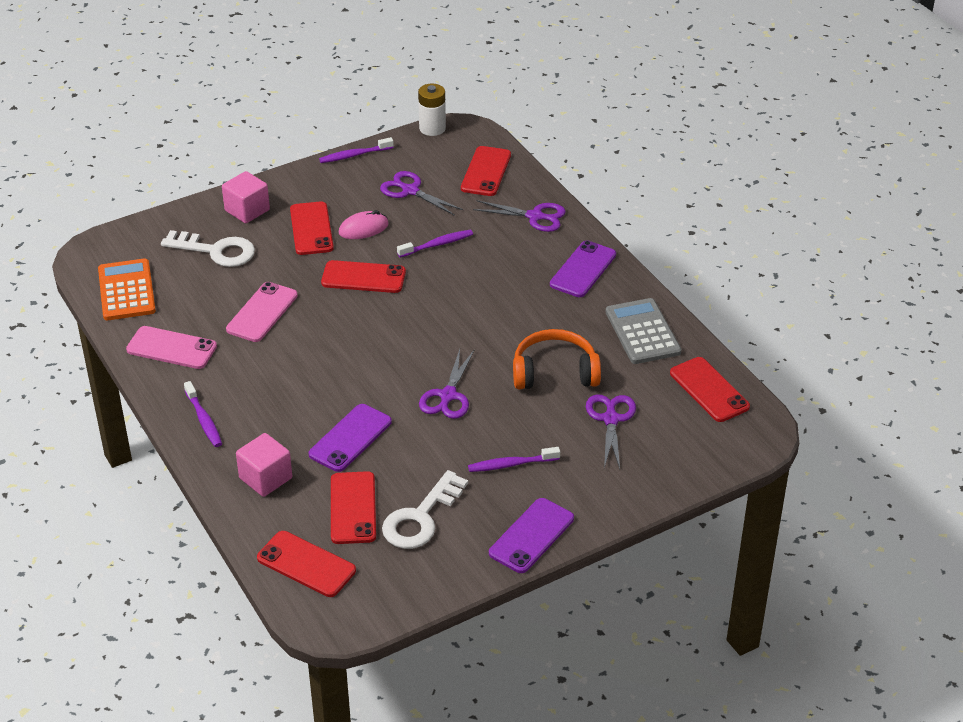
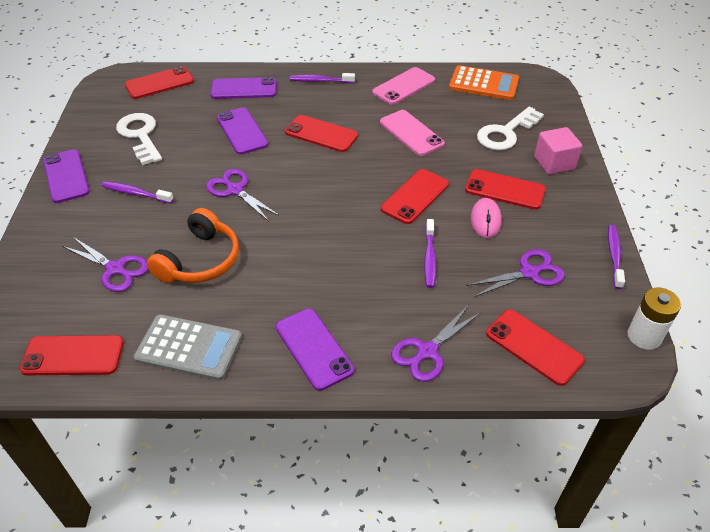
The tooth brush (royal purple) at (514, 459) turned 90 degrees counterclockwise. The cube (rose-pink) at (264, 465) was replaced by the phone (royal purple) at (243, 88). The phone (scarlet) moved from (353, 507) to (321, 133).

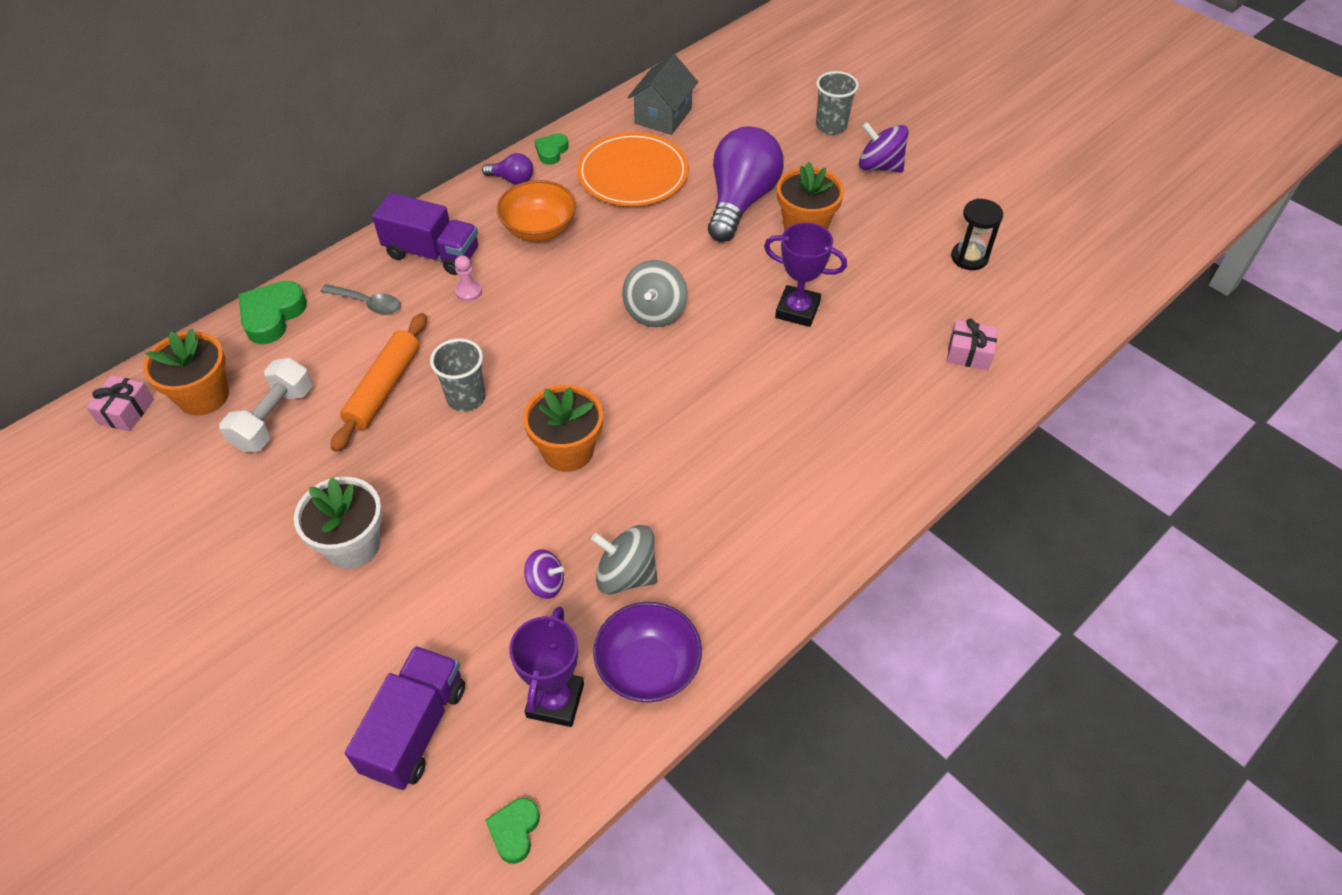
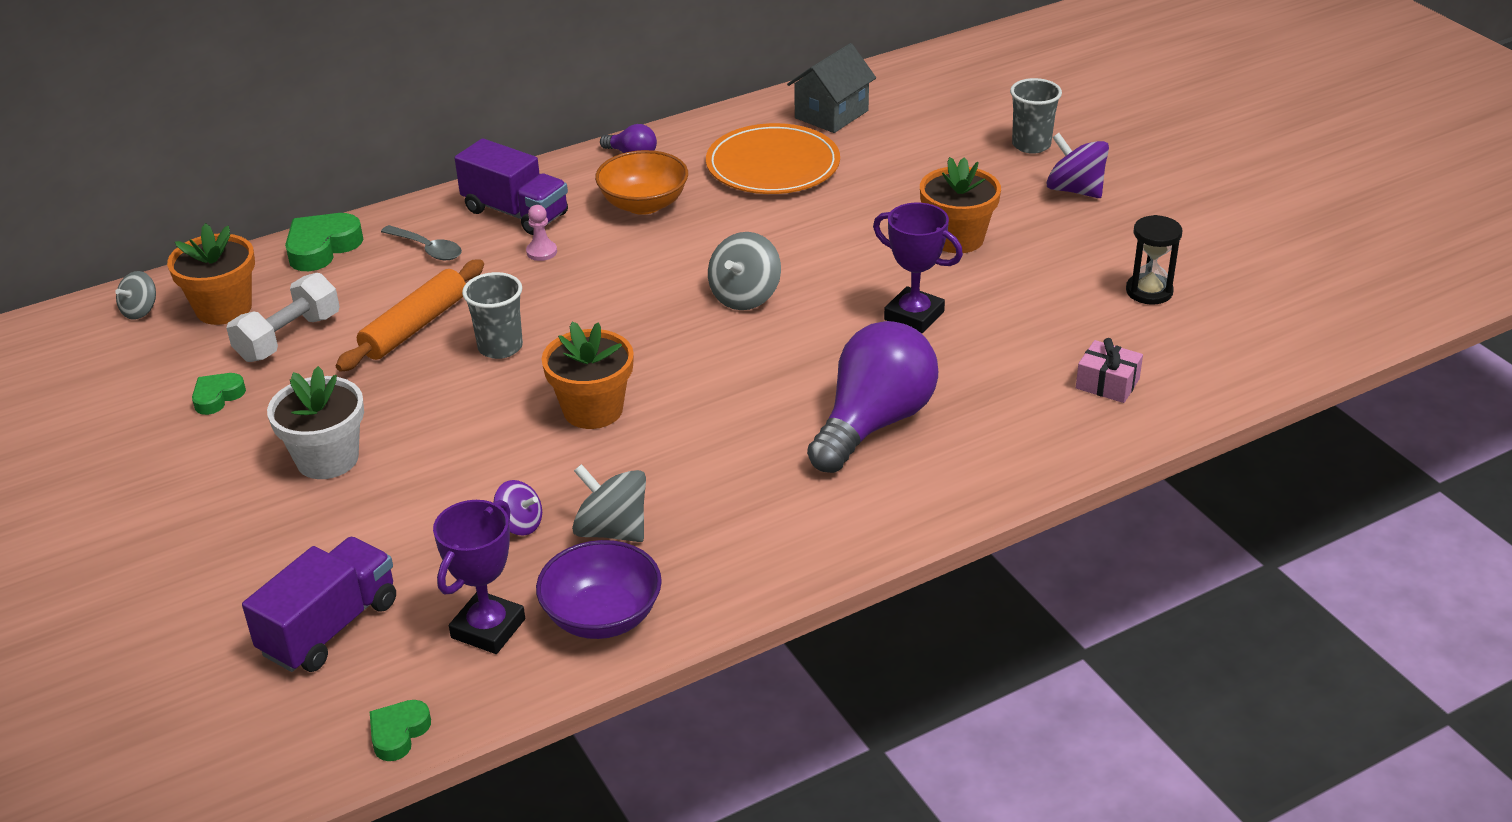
The gift (rose-pink) at (120, 403) was replaced by the spinning top (ash-grey) at (135, 295). The heart (emerald) moved from (552, 149) to (219, 394). The lightbulb (royal purple) moved from (746, 184) to (872, 397).

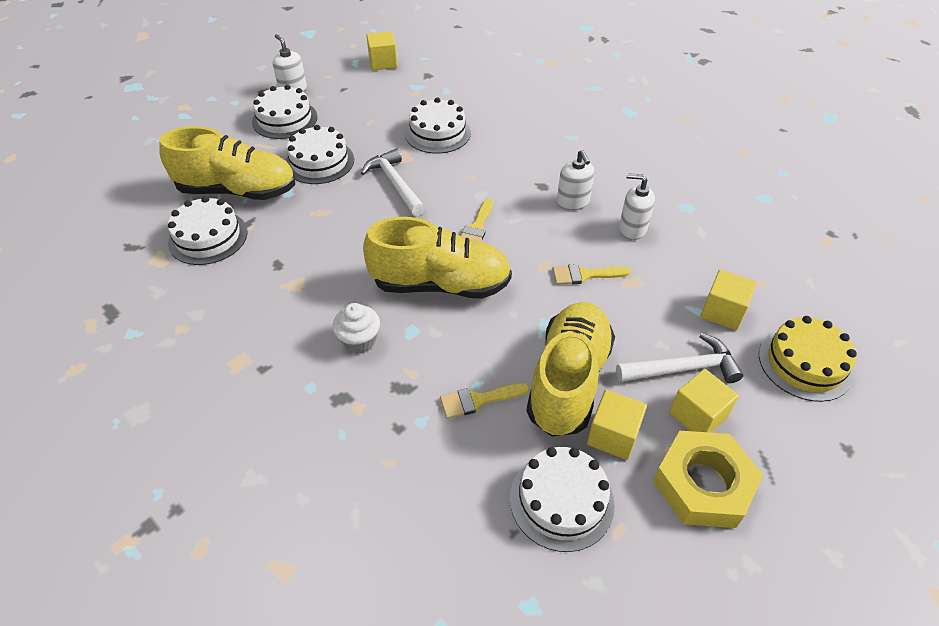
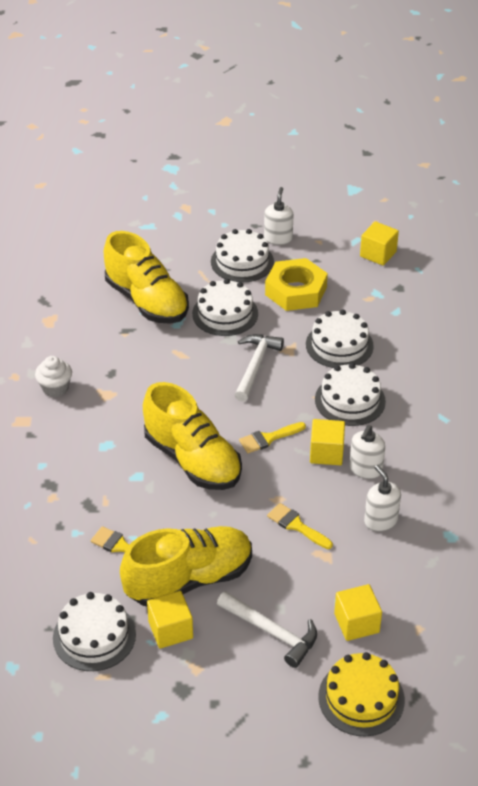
The muffin (white) moved from (356, 328) to (53, 376). The hexagon nut (golden) moved from (708, 479) to (296, 284). The cube (golden) moved from (704, 401) to (327, 442). The gateau (white) moved from (207, 230) to (350, 394).

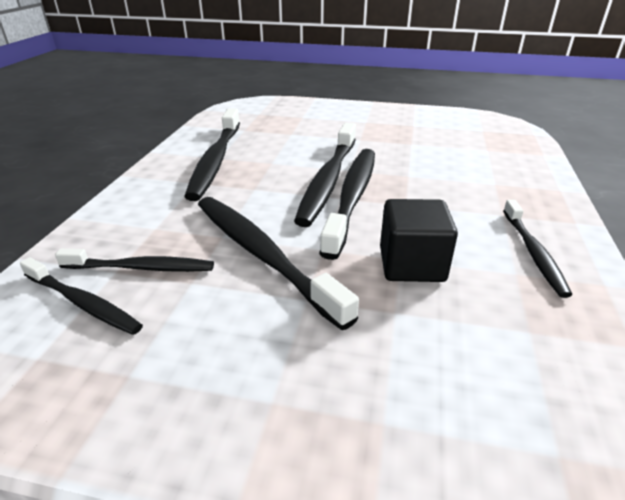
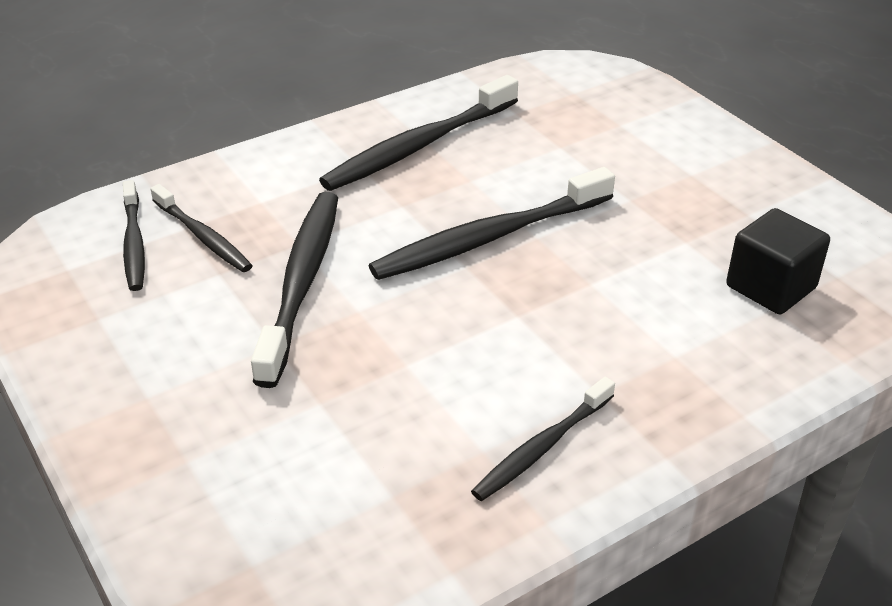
The cube (jet-black) moved from (419, 240) to (778, 261). The tooth brush (jet-black) at (347, 204) disappeared.

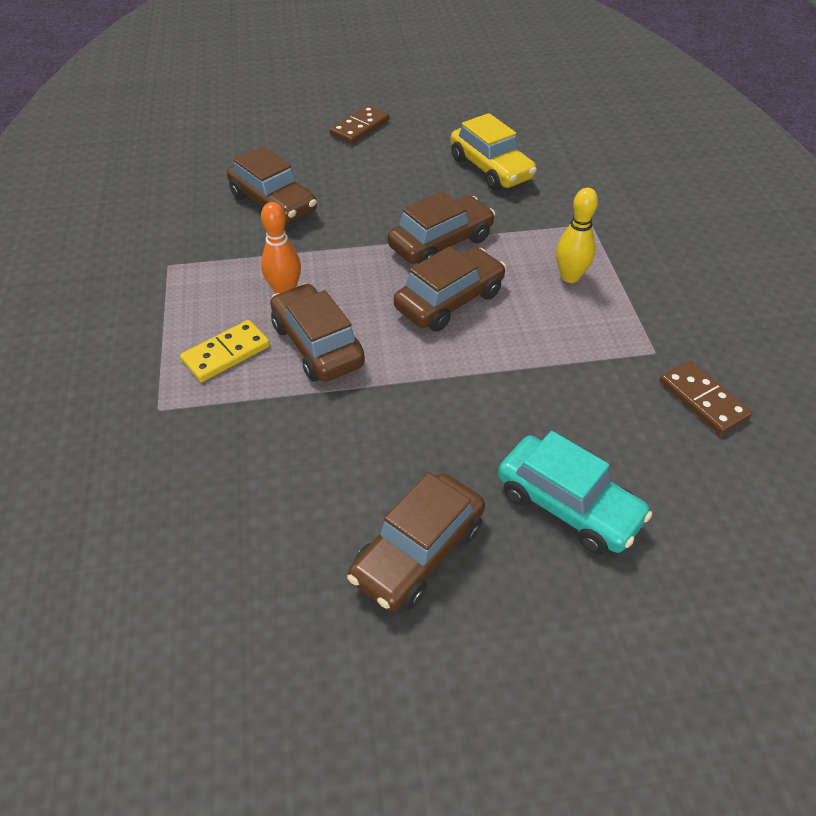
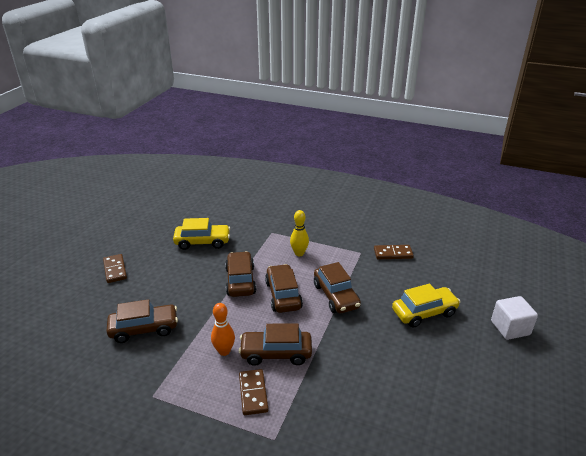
The domino piece (golden) at (225, 351) became the domino piece (russet) at (253, 392). The toy car (russet) moved from (416, 542) to (337, 287). The toy car (teal) at (575, 493) became the toy car (golden) at (426, 306). The cube (white) at (514, 318) appeared.

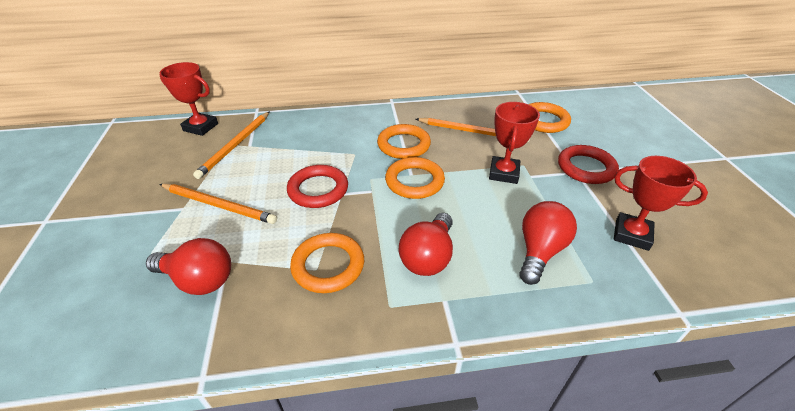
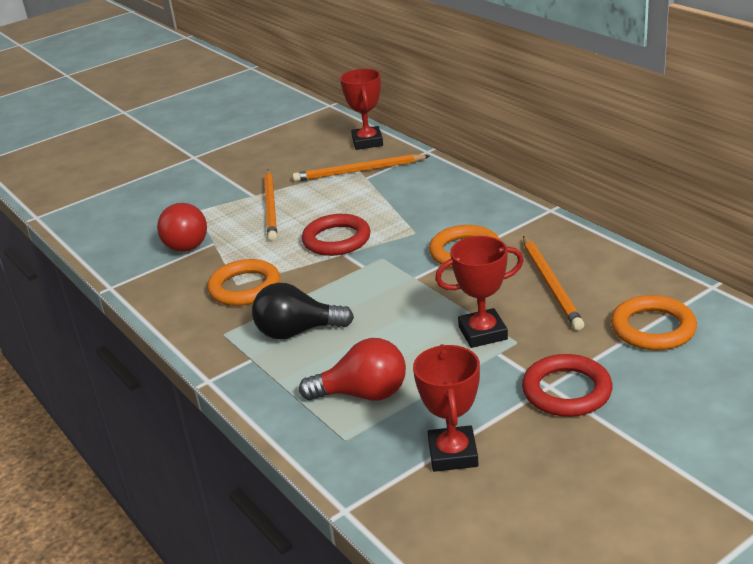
The lightbulb (scarlet) at (426, 244) became the lightbulb (jet-black) at (303, 311). The hoop (bright orange) at (415, 178) disappeared.

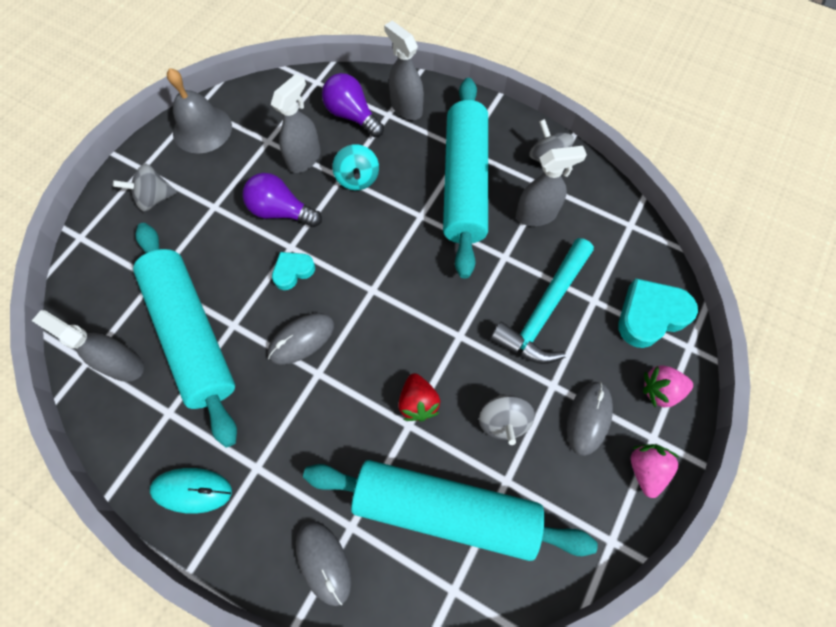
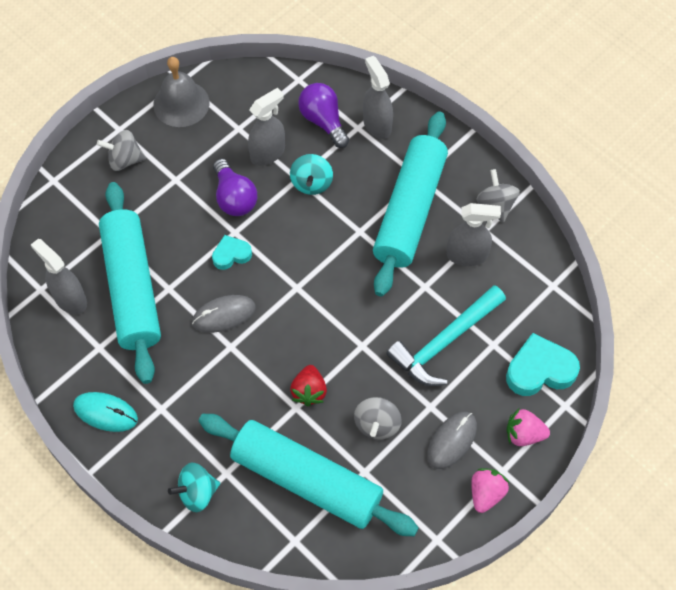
The computer mouse (ash-grey) at (323, 563) was replaced by the spinning top (teal) at (194, 487). The lightbulb (royal purple) at (282, 200) turned 150 degrees counterclockwise.

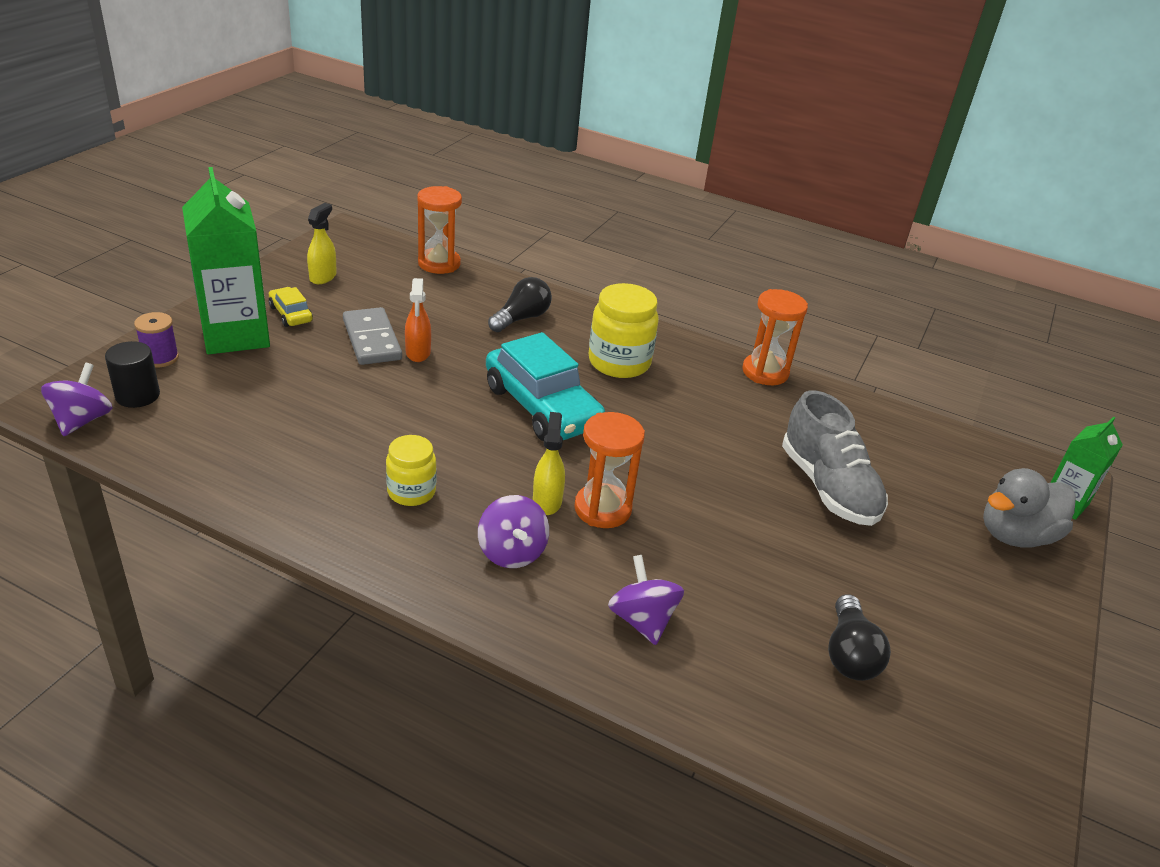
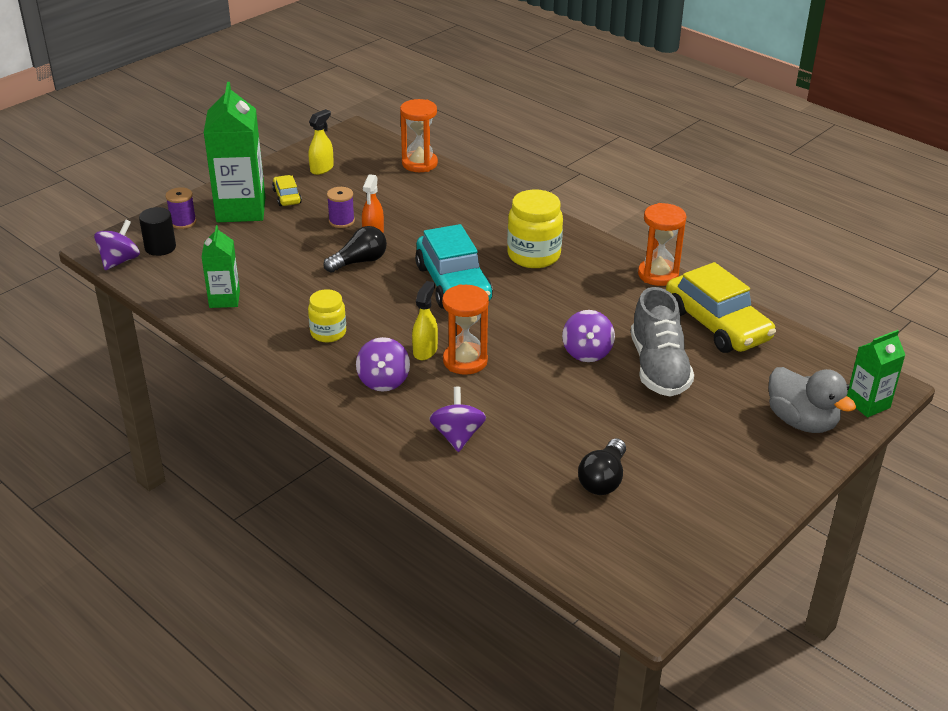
The carton (emerald) at (221, 266) appeared. The lightbulb (jet-black) moved from (520, 304) to (355, 249). The domino piece (ash-grey) at (372, 336) was replaced by the spool (royal purple) at (341, 207). The spinning top (royal purple) at (588, 336) appeared. The toy car (golden) at (721, 307) appeared. The rubber duck (ash-grey) at (1029, 507) turned 120 degrees counterclockwise.

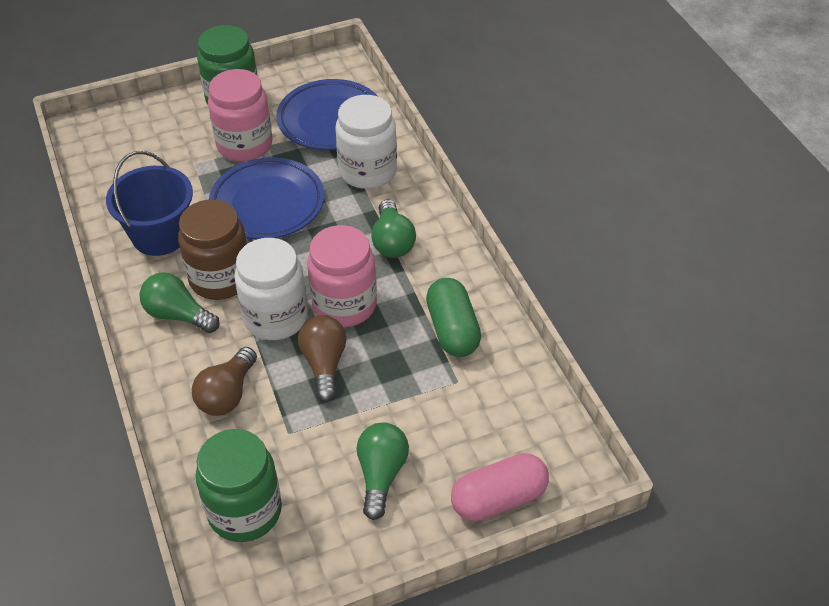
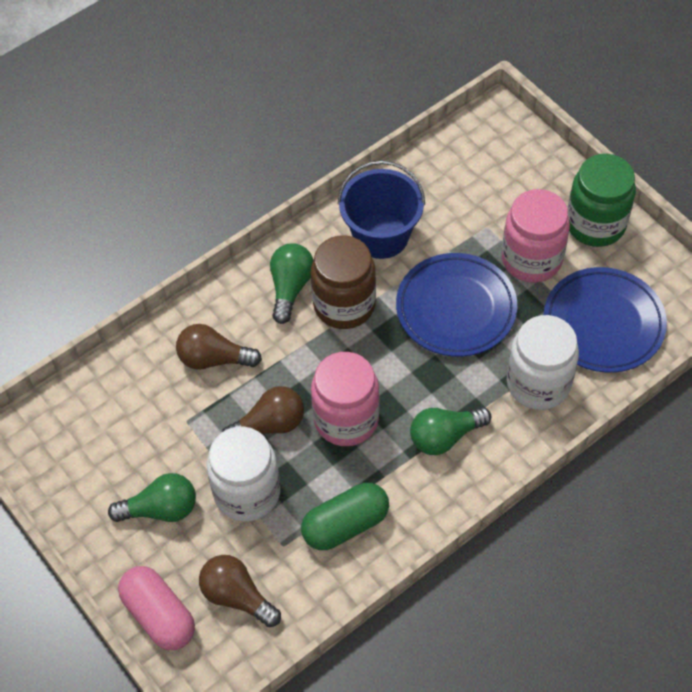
The lightbulb (russet) at (240, 591) appeared. The preserve jar (white) moved from (271, 289) to (243, 474). The preserve jar (emerald) at (239, 485) disappeared.

